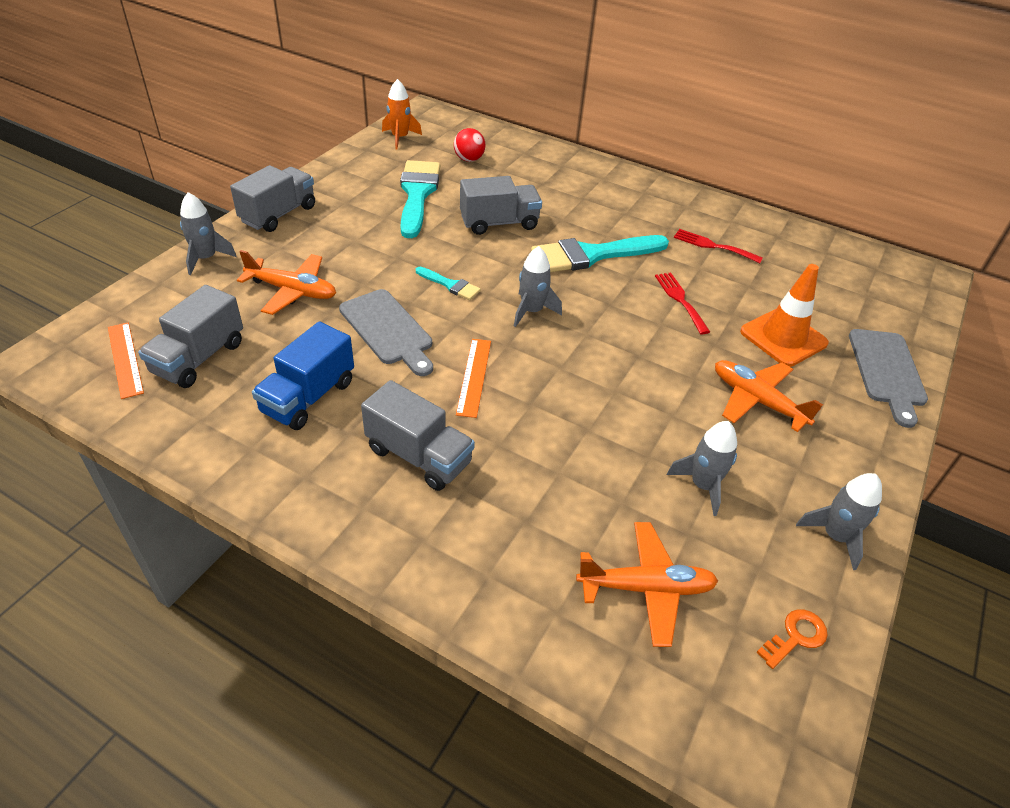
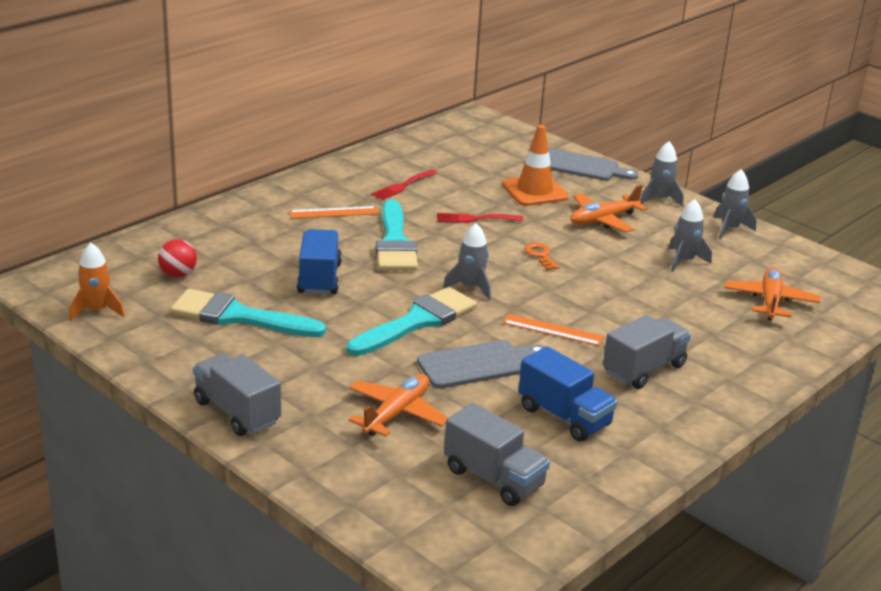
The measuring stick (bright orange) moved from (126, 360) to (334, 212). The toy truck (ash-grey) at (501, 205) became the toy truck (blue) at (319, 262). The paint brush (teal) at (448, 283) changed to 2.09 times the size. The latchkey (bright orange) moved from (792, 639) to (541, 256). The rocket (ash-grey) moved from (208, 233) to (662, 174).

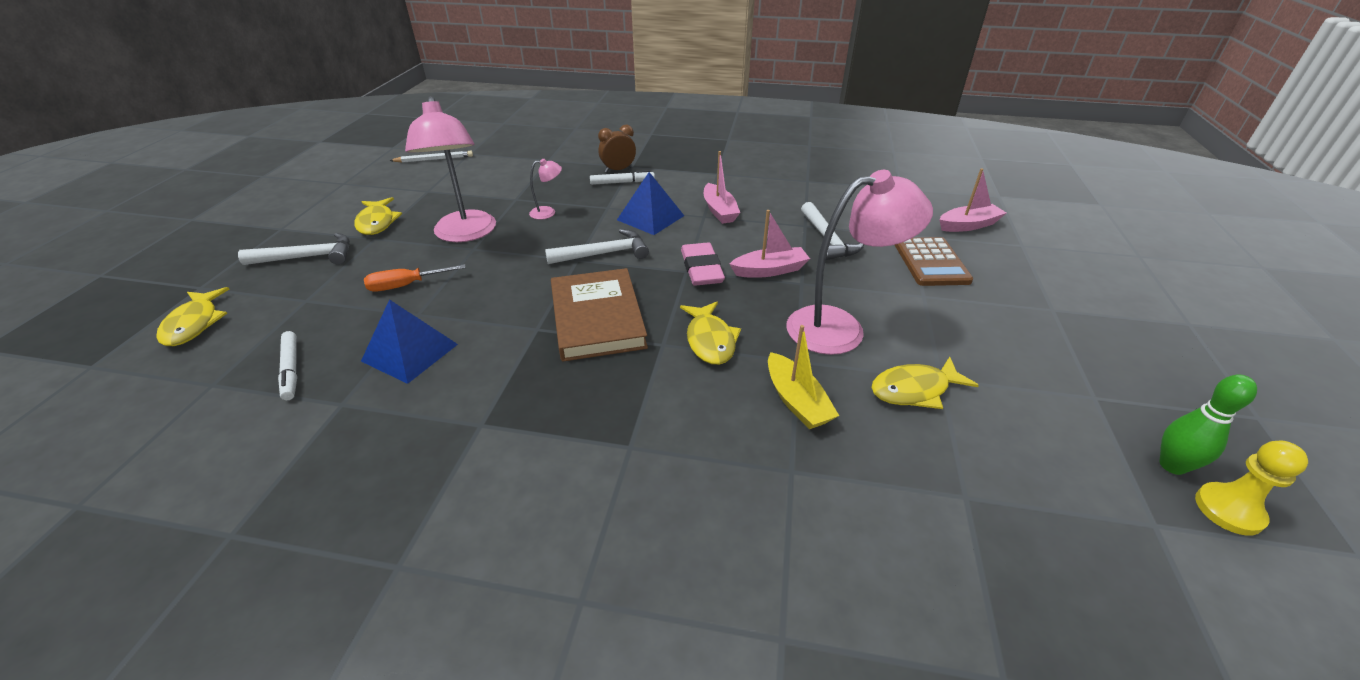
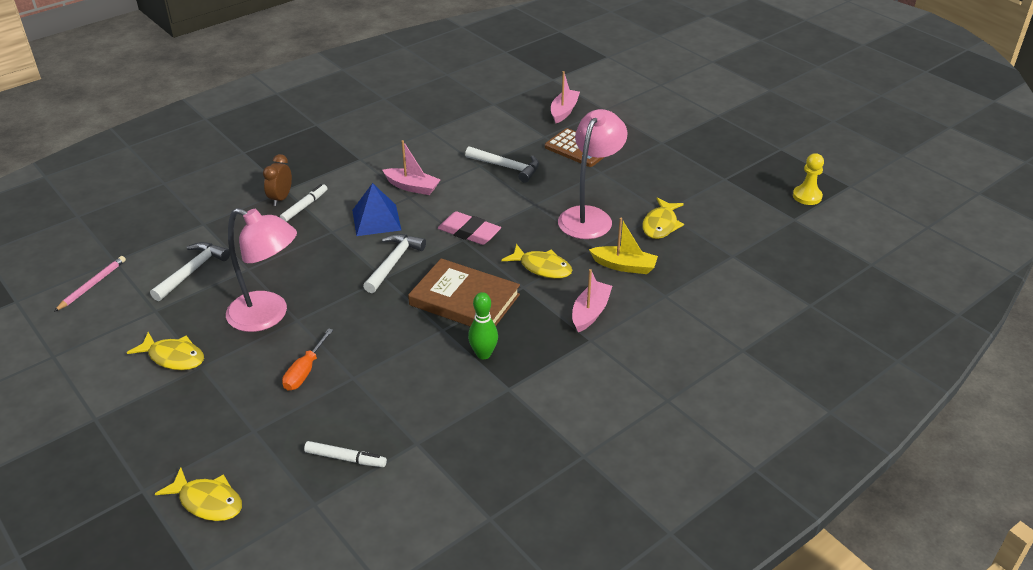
The pencil (white) at (431, 157) became the pencil (rose-pink) at (90, 284). The carpenter's hammer (white) moved from (294, 249) to (190, 271). The tenpin (emerald) moved from (1208, 424) to (483, 325). The toy boat (rose-pink) moved from (770, 244) to (592, 300). The pyramid shape (blue) at (409, 341) disappeared. The lamp (rose-pink) at (545, 189) disappeared.

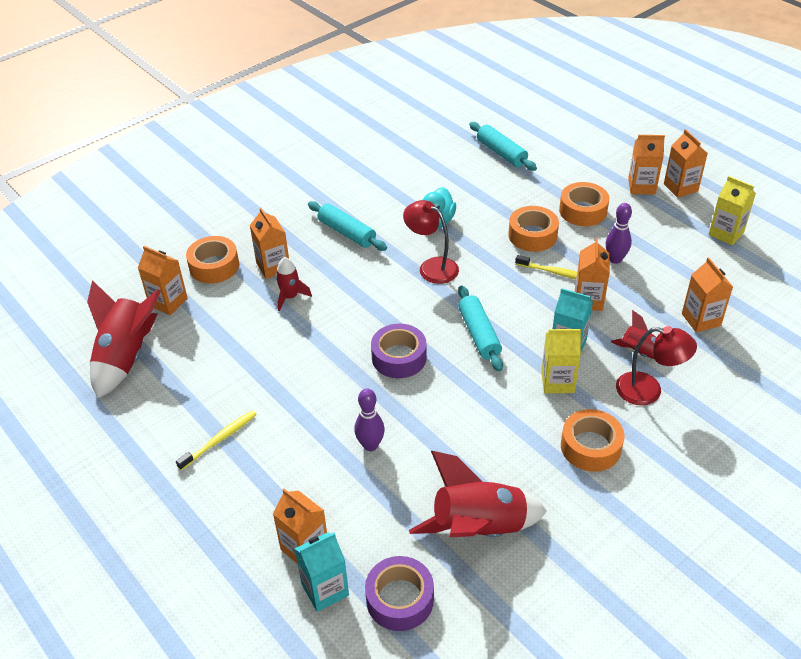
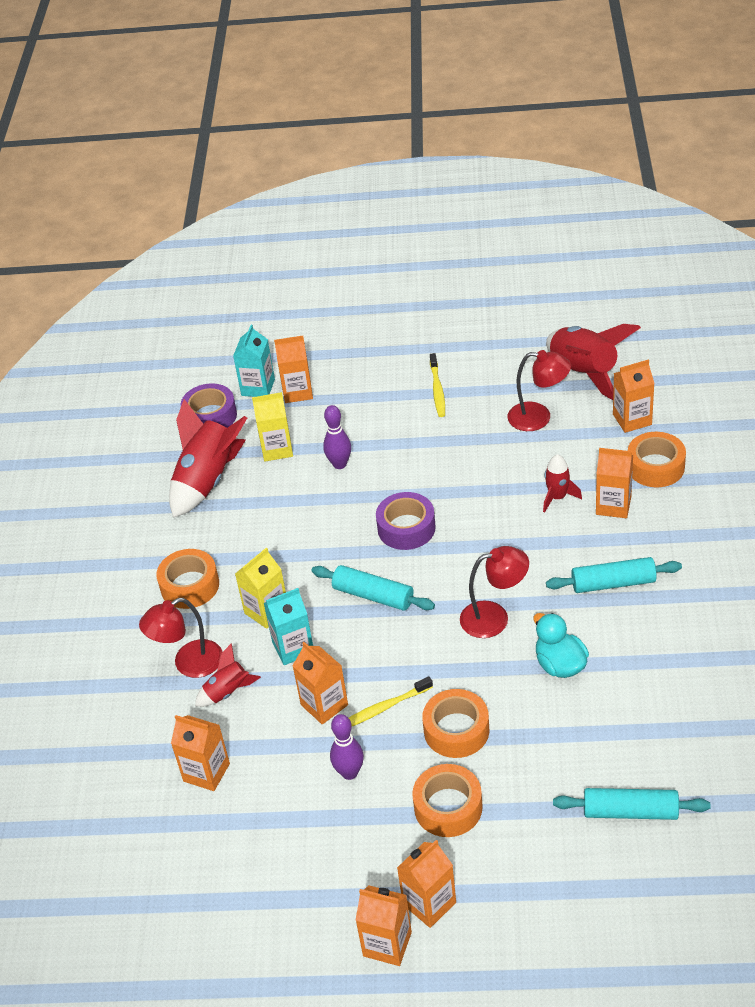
The carton (golden) moved from (732, 210) to (272, 426). The lamp (scarlet) at (539, 390) appeared.

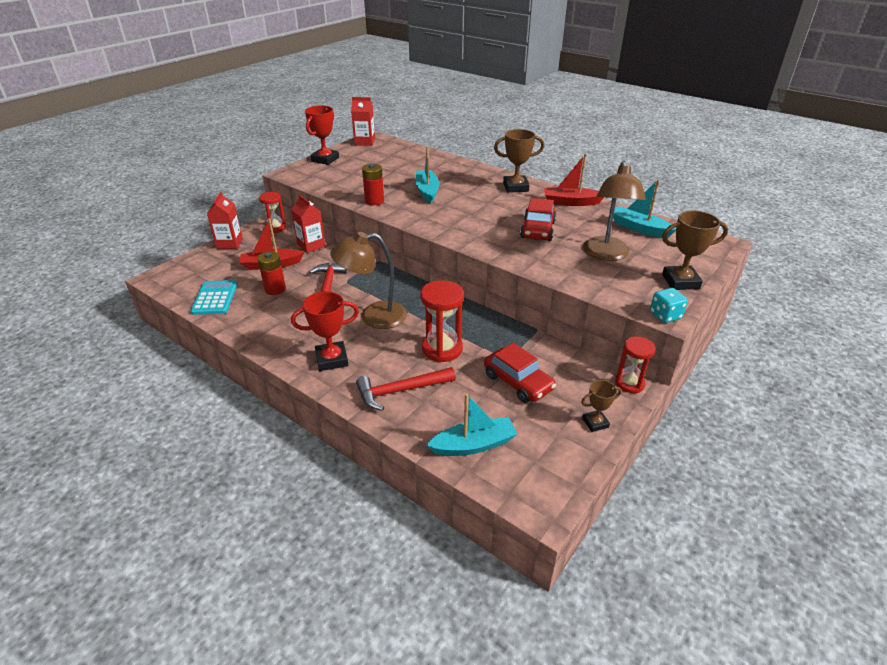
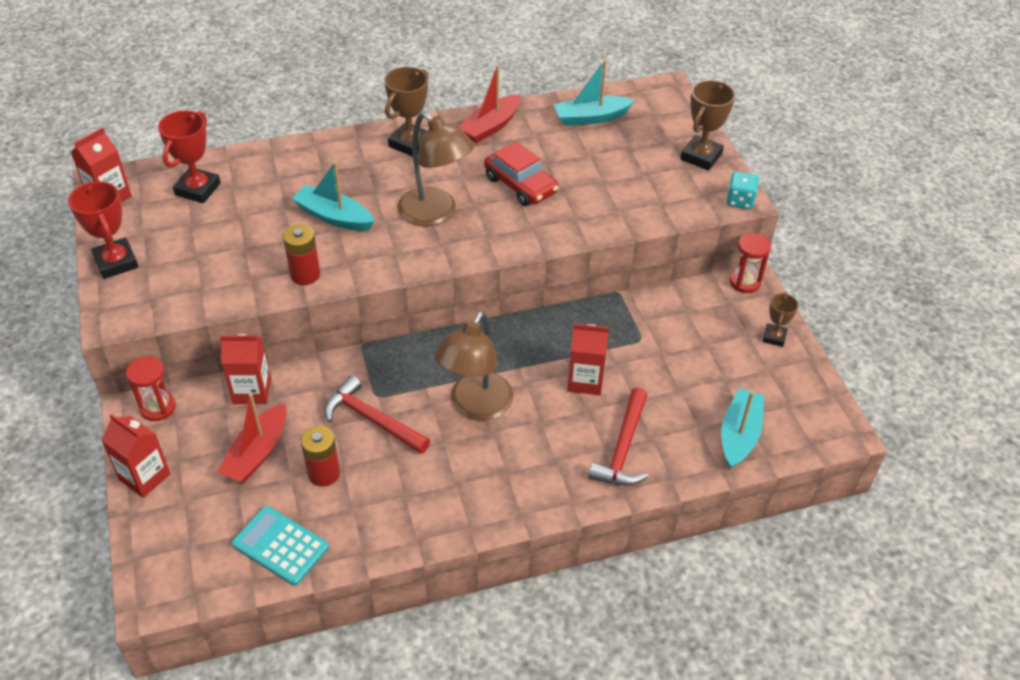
The trophy (scarlet) moved from (325, 331) to (189, 157). The lamp (russet) moved from (614, 211) to (435, 169). The sand timer (scarlet) at (442, 321) was replaced by the carton (scarlet) at (588, 359). The toy car (scarlet) at (520, 373) disappeared.

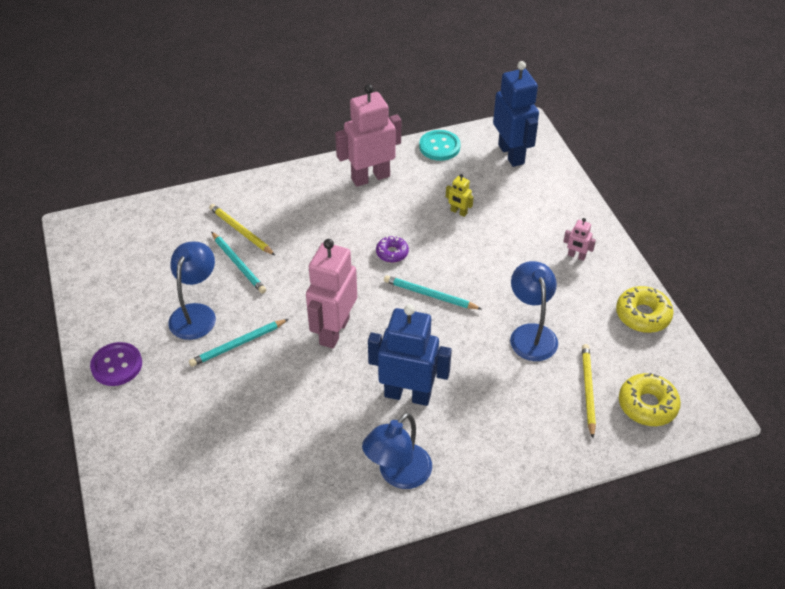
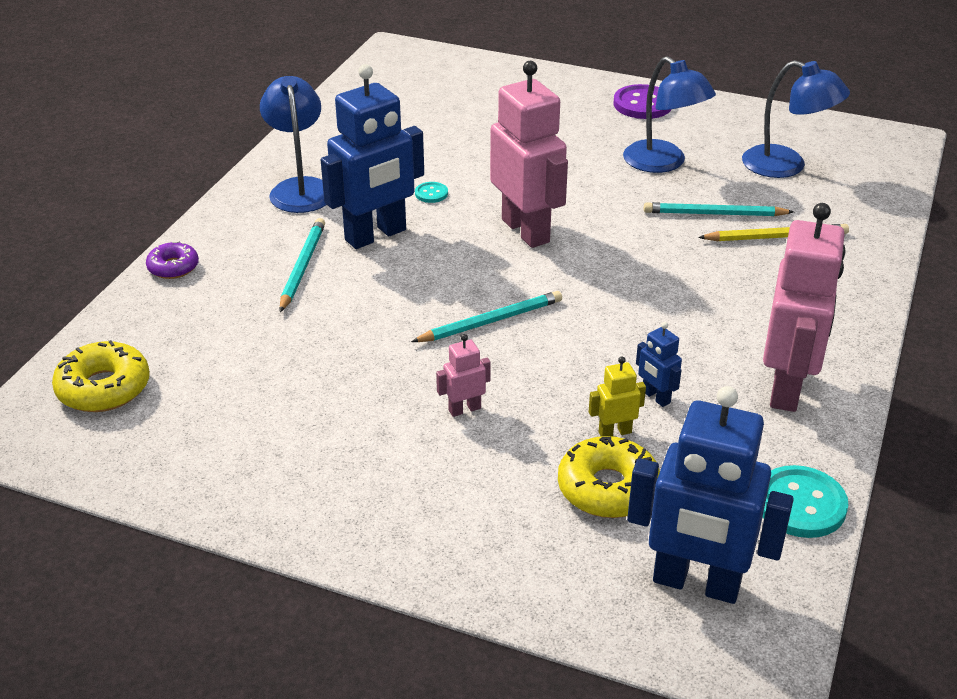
The donut (royal purple) moved from (392, 249) to (172, 260). The pencil (teal) moved from (239, 343) to (302, 265). The button (teal) at (431, 192) appeared. The robot (rose-pink) moved from (579, 239) to (463, 375). The donut (golden) moved from (645, 309) to (609, 477). The robot (blue) at (659, 364) appeared. The lamp (blue) moved from (534, 311) to (796, 119). The pencil (golden) at (589, 391) disappeared.

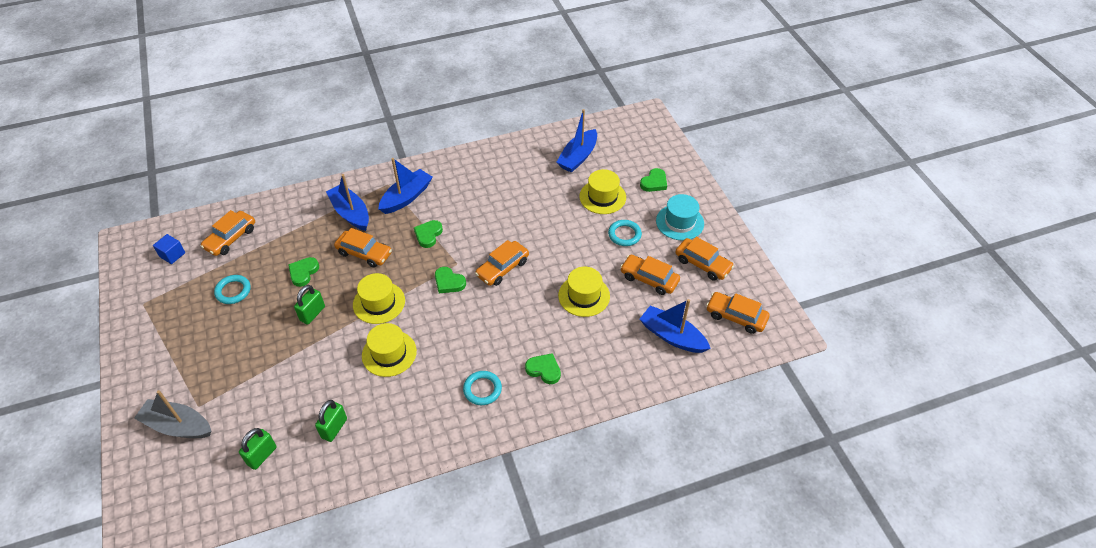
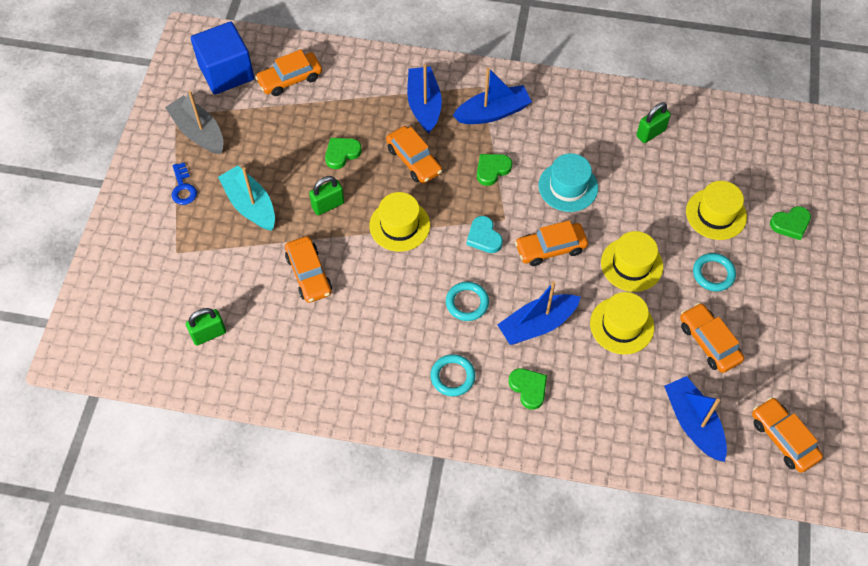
The toy boat (ash-grey) moved from (172, 414) to (194, 122). The latchkey (blue) at (184, 184) appeared. The cube (blue) at (169, 249) changed to 2.11 times the size. The toy boat (teal) at (246, 198) appeared. The toy car (bright orange) moved from (704, 259) to (308, 269). The hoop (teal) moved from (232, 289) to (467, 301). The heart (emerald) at (450, 280) became the heart (teal) at (485, 234). The toy boat (blue) moved from (576, 141) to (539, 313). The tall hat (teal) moved from (680, 217) to (568, 182). The tall hat (golden) moved from (389, 350) to (632, 261). The lock (emerald) moved from (331, 421) to (653, 122).

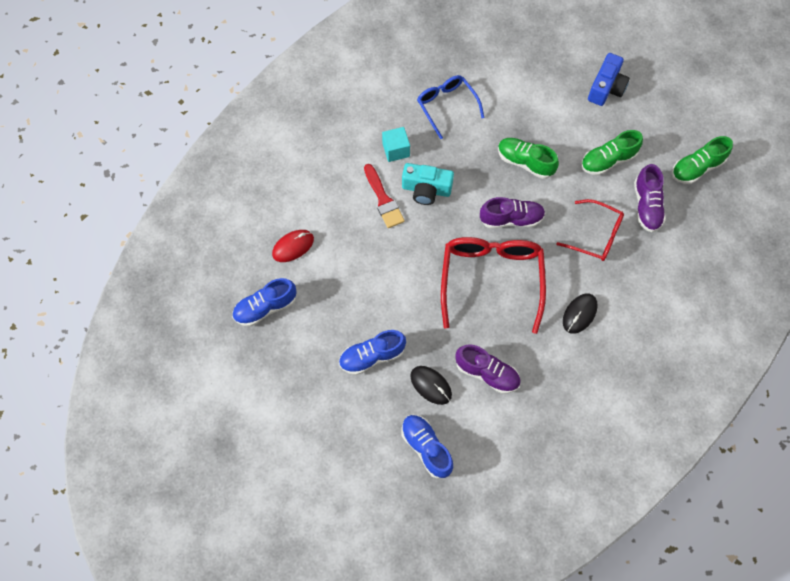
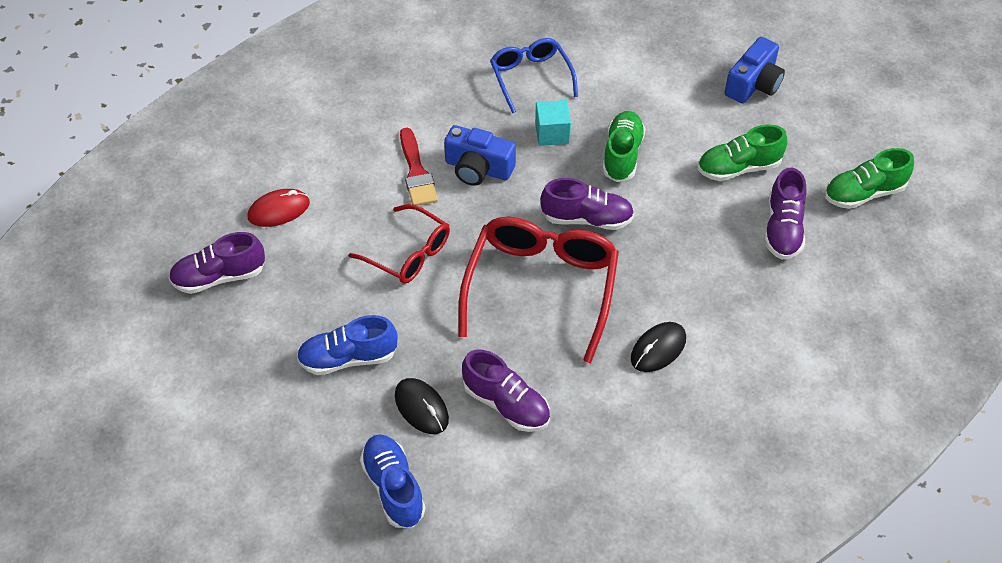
The sneaker (blue) at (264, 302) became the sneaker (royal purple) at (217, 263). The glasses (scarlet) moved from (590, 230) to (399, 244). The photo camera (teal) at (428, 184) became the photo camera (blue) at (480, 155). The cube (teal) moved from (396, 144) to (553, 123). The sneaker (emerald) at (528, 158) turned 60 degrees clockwise.

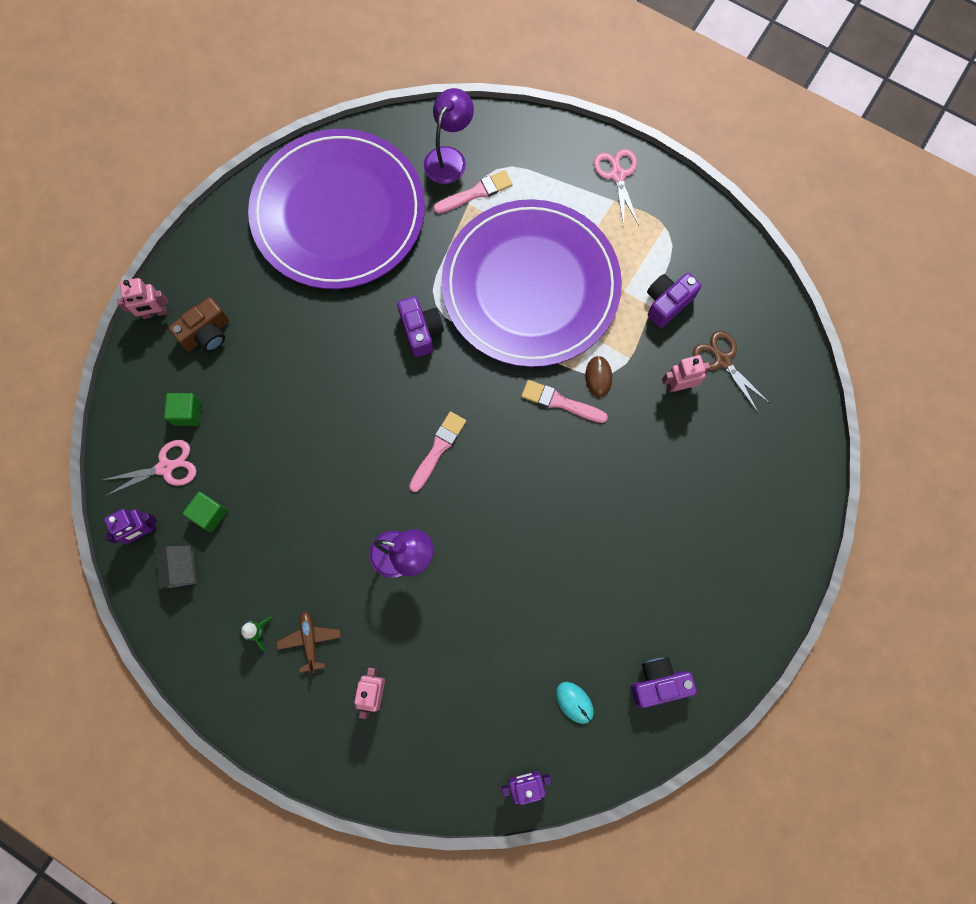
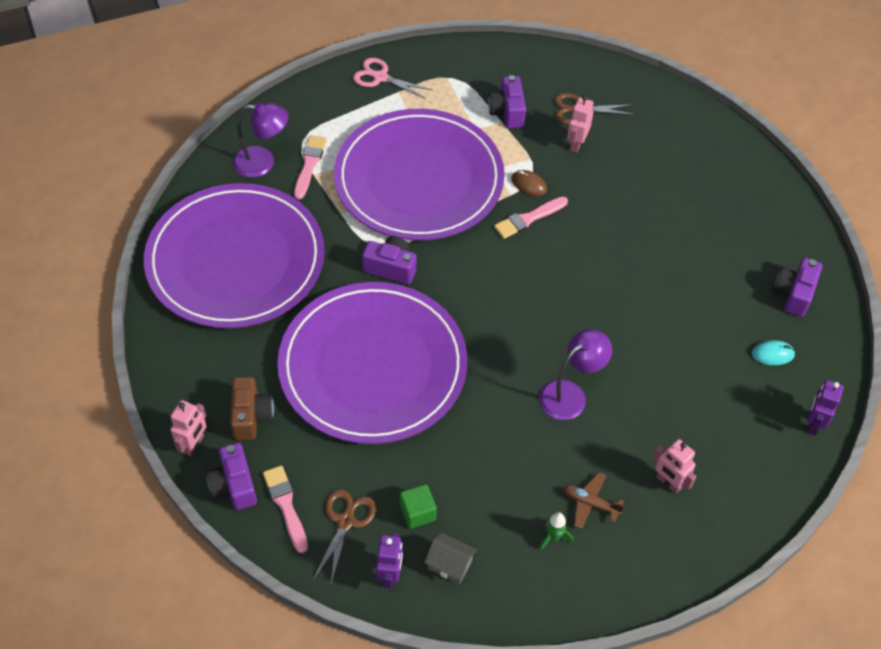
The photo camera (royal purple) at (231, 476) appeared. The lamp (royal purple) at (449, 136) turned 120 degrees clockwise. The paint brush (rose-pink) moved from (437, 451) to (285, 509). The flat dish (royal purple) at (372, 363) appeared. The pair of scissors (rose-pink) at (149, 468) became the pair of scissors (russet) at (344, 536). The cube (emerald) at (182, 409) disappeared.

